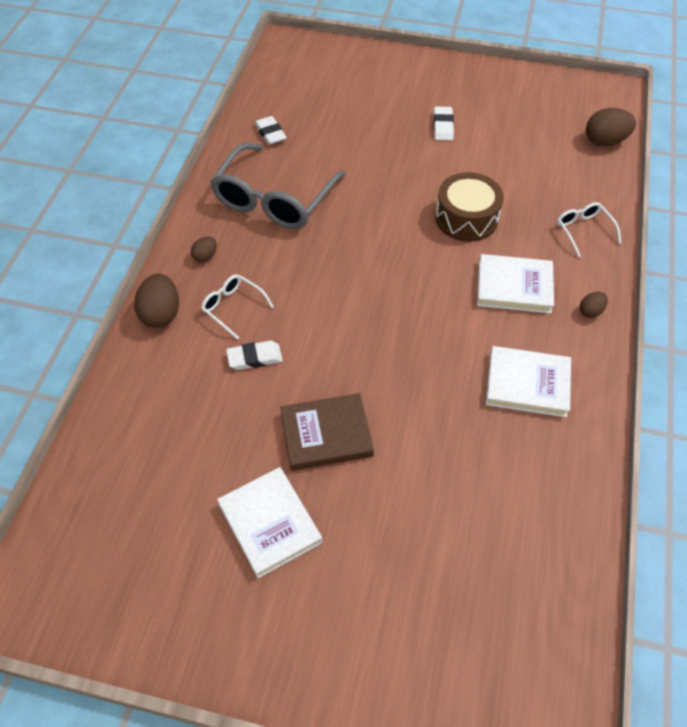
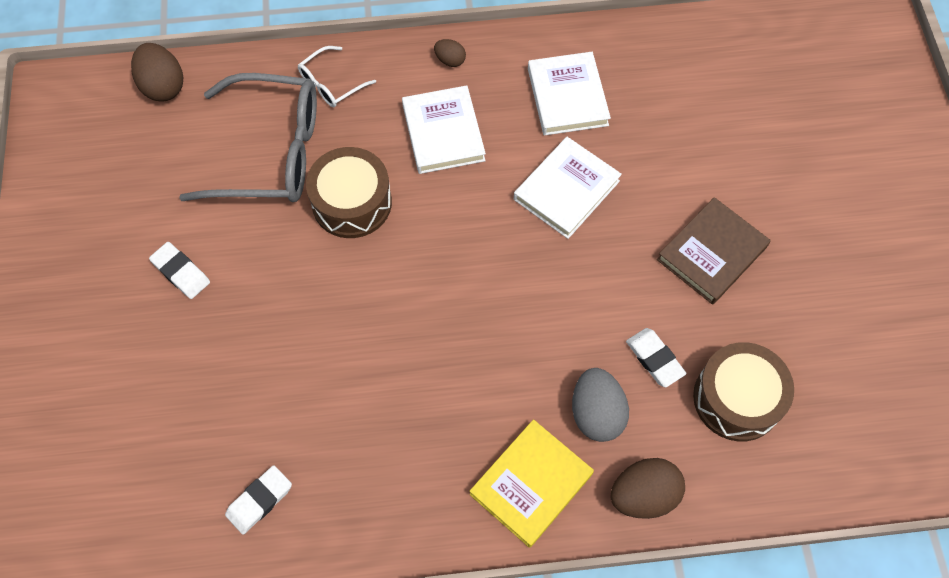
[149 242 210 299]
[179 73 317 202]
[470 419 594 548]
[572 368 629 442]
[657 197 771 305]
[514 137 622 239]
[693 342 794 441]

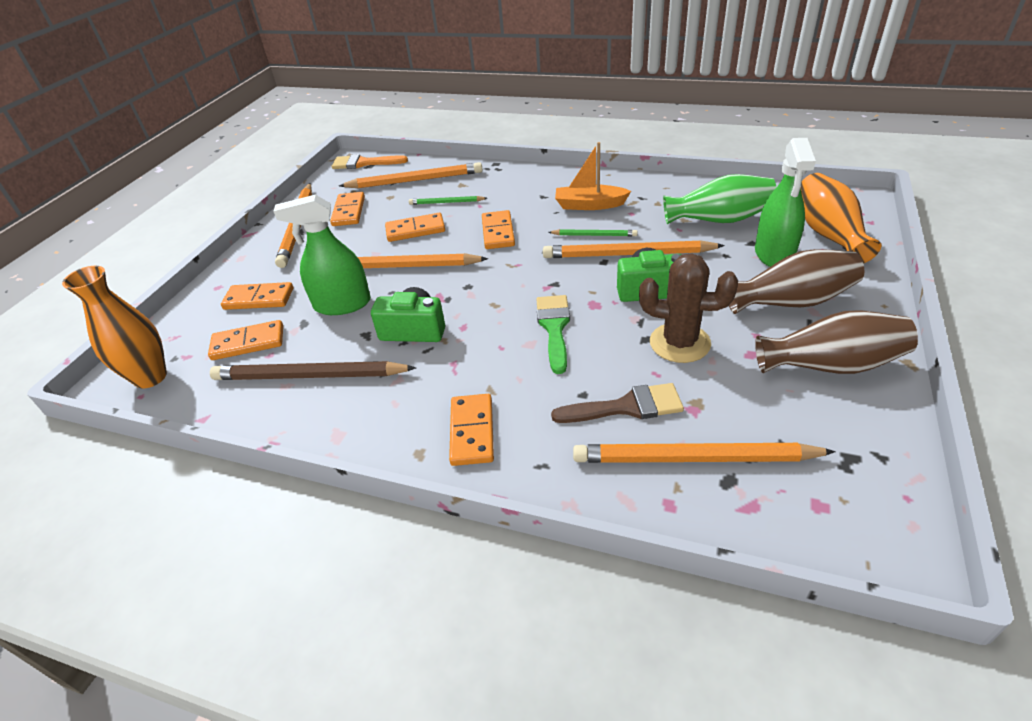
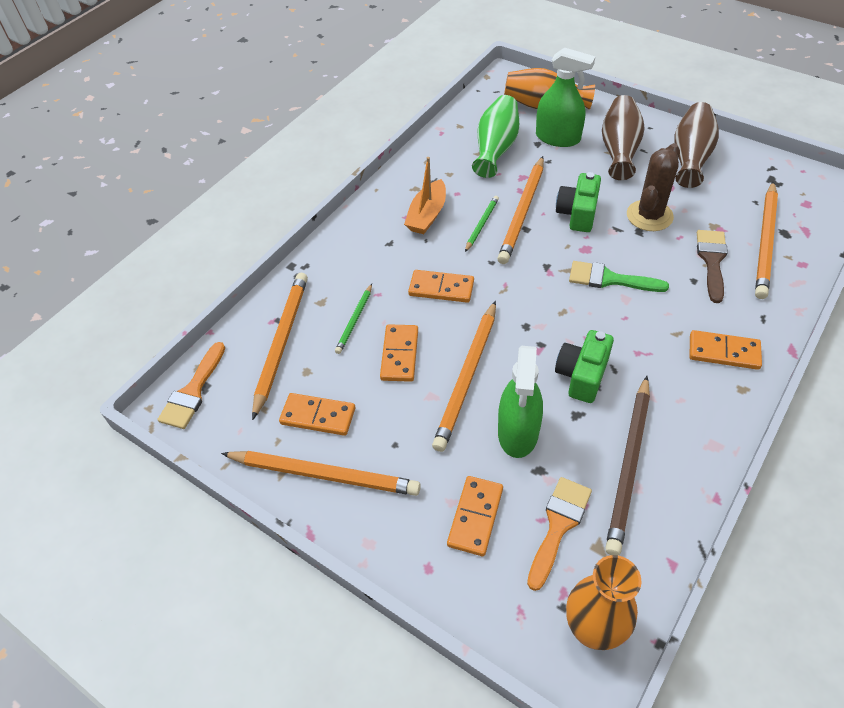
[527 477 592 591]

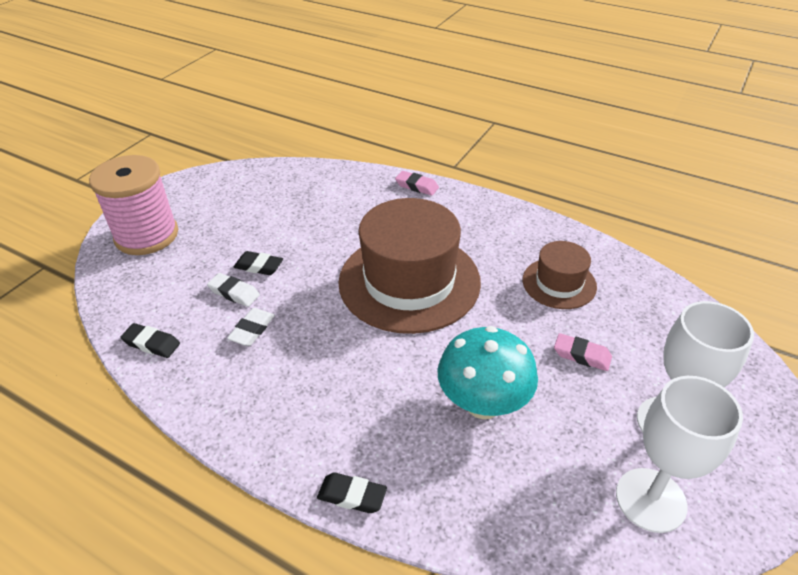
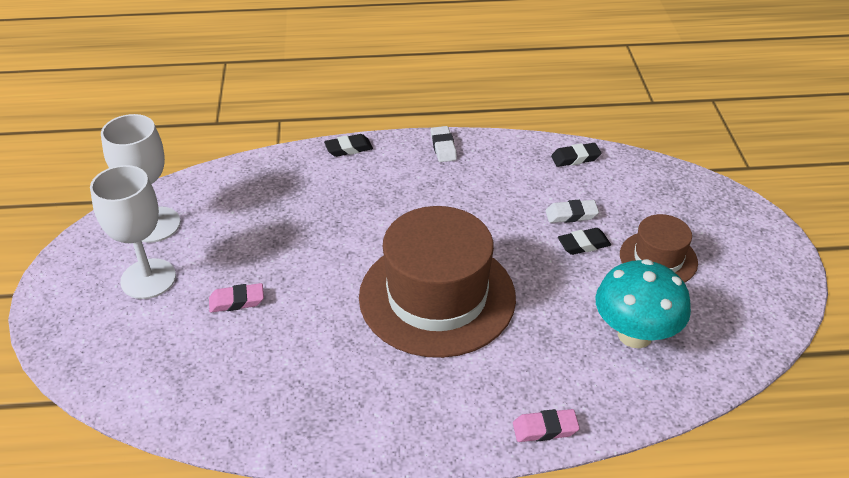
[89 155 178 255] (first image)
[620 214 698 283]
[430 126 457 162]
[595 259 691 348]

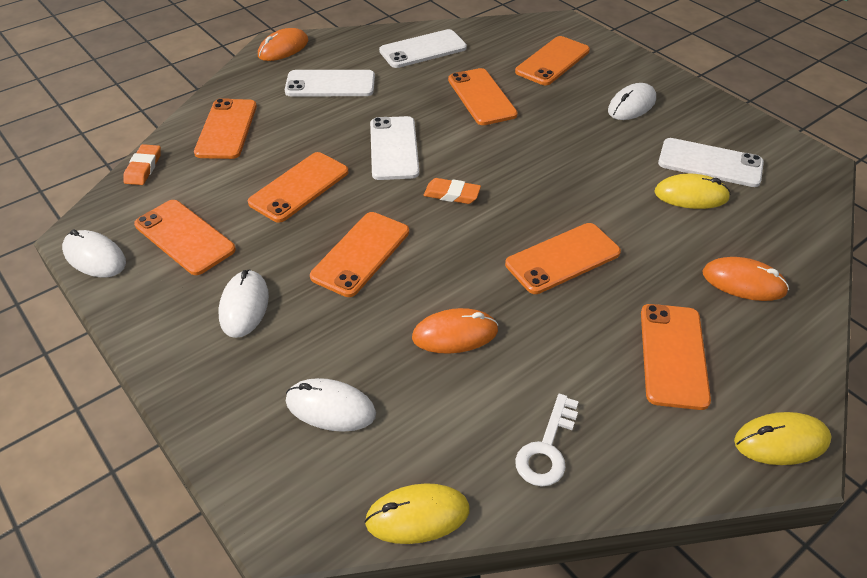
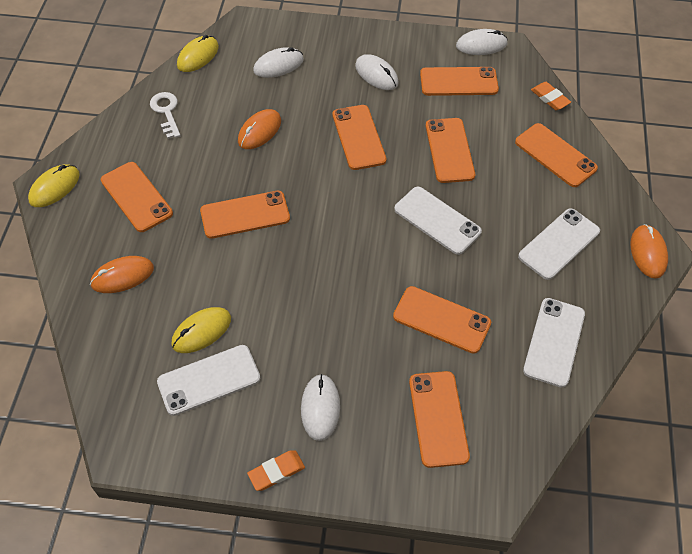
[247 450 305 491]
[200 191 290 239]

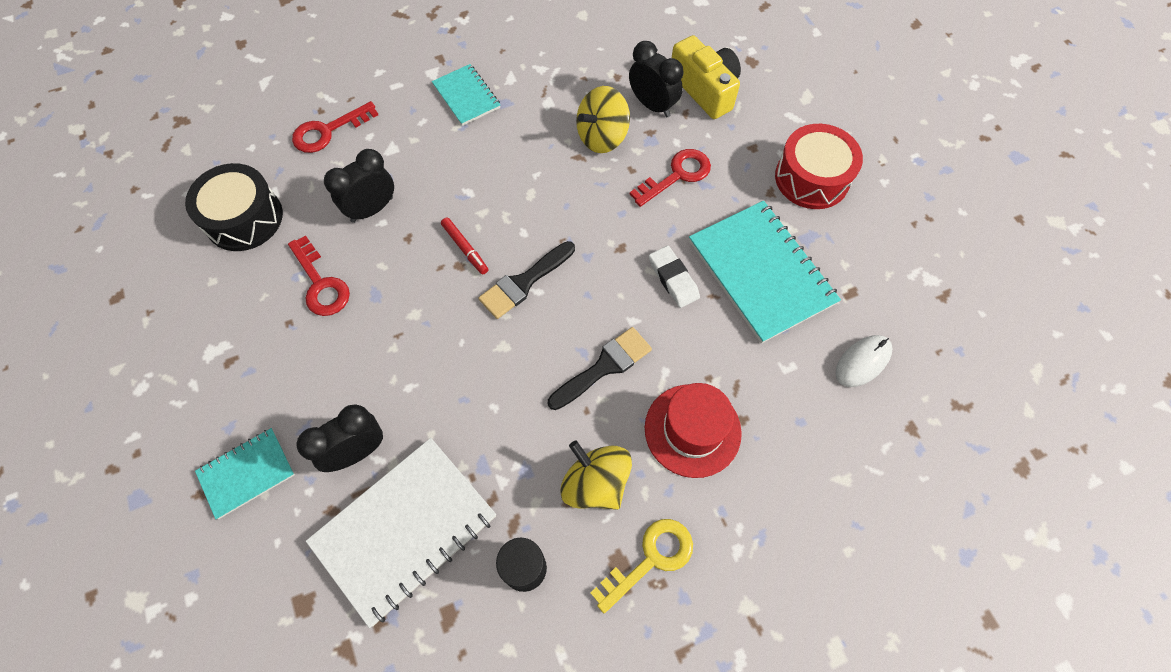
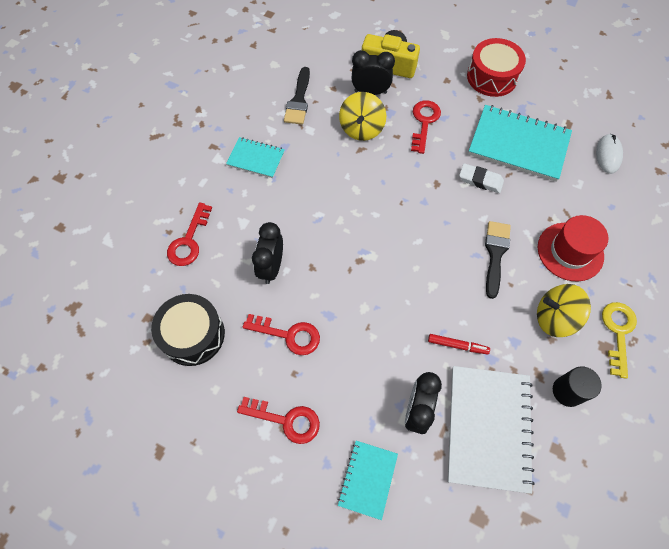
[428 334 490 354]
[284 67 310 125]
[237 397 320 444]

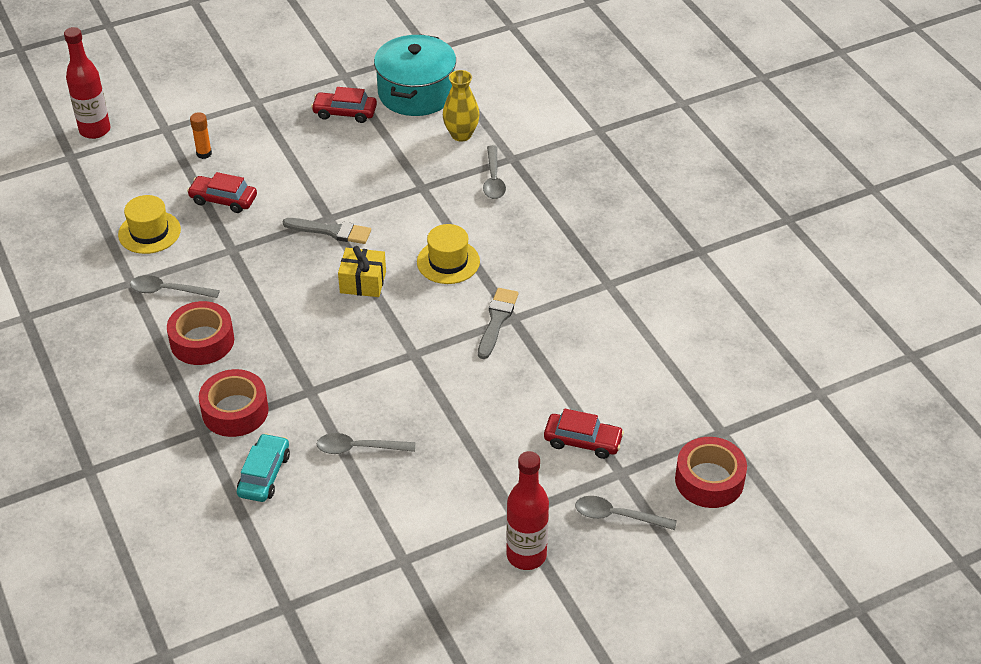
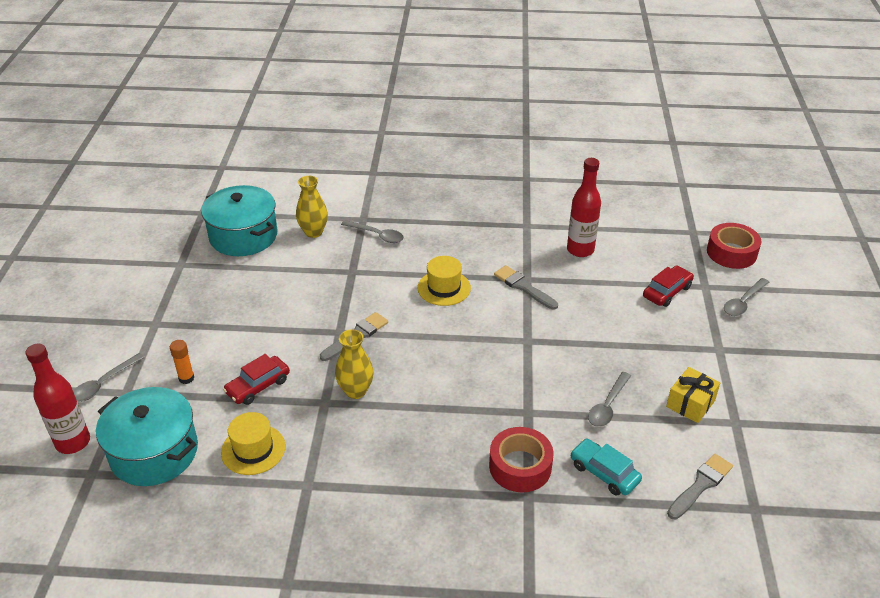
[311 87 377 123] (first image)
[666 367 720 423]
[73 353 145 402]
[167 301 234 365] (first image)
[567 158 601 257]
[335 329 373 399]
[96 387 198 486]
[667 454 733 519]

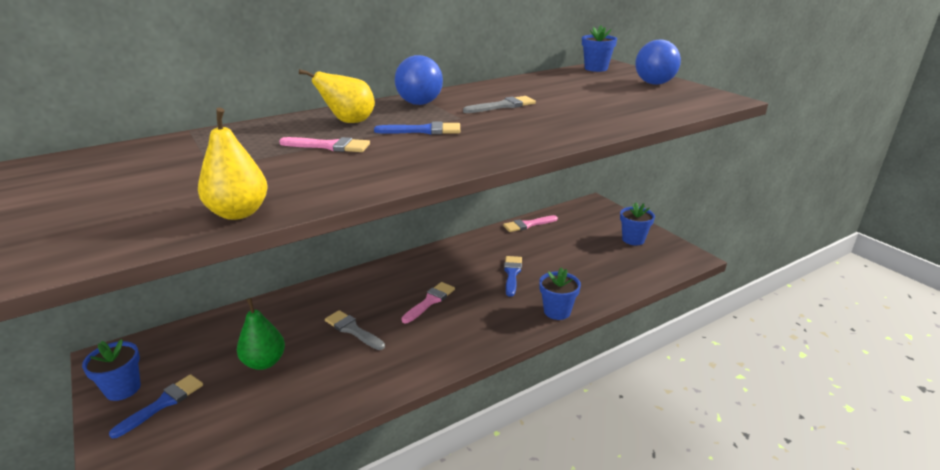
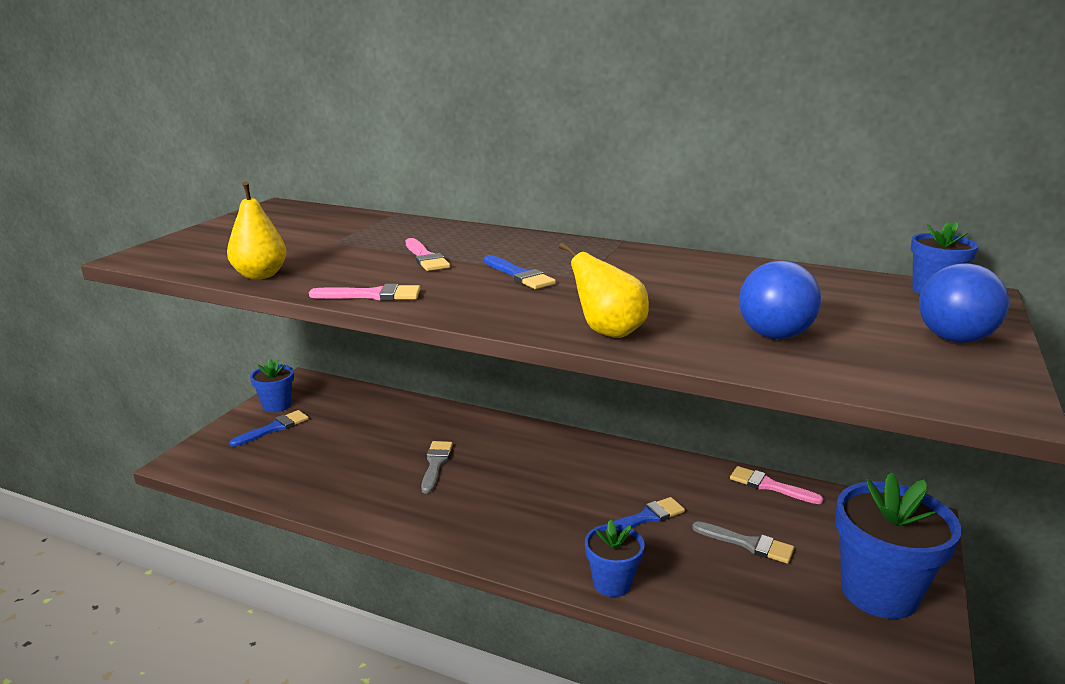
[739 261 821 339]
[559 242 649 338]
[692 521 794 564]
[835 472 962 619]
[309 284 420 301]
[237 298 285 370] (first image)
[229 410 309 447]

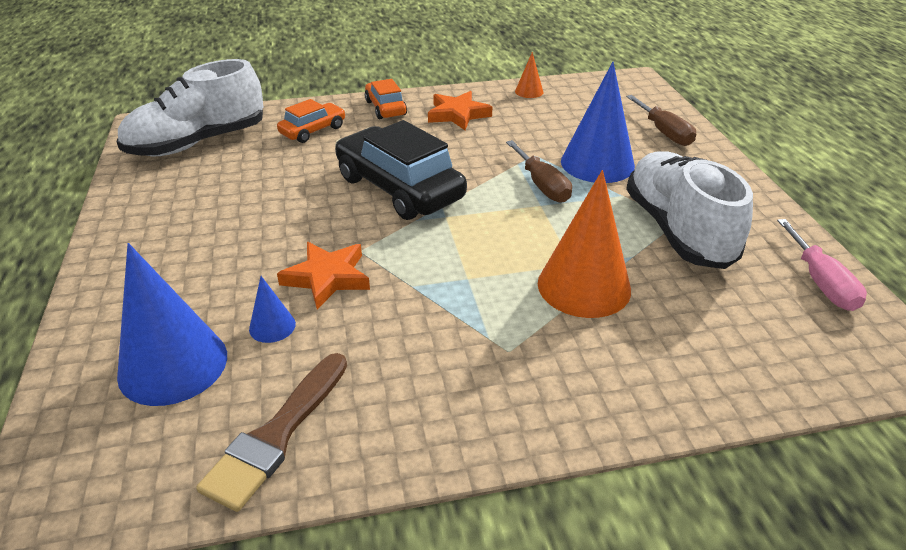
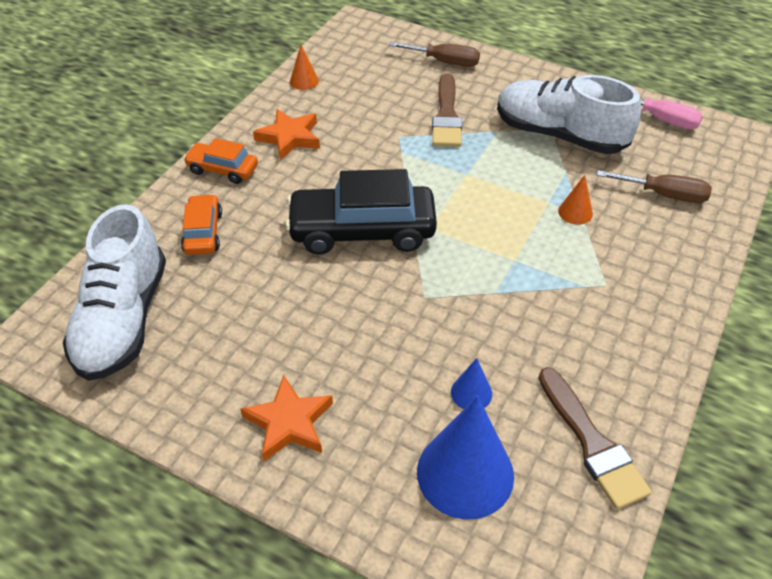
[432 73 462 147]
[597 170 712 203]
[558 175 593 225]
[240 375 333 461]

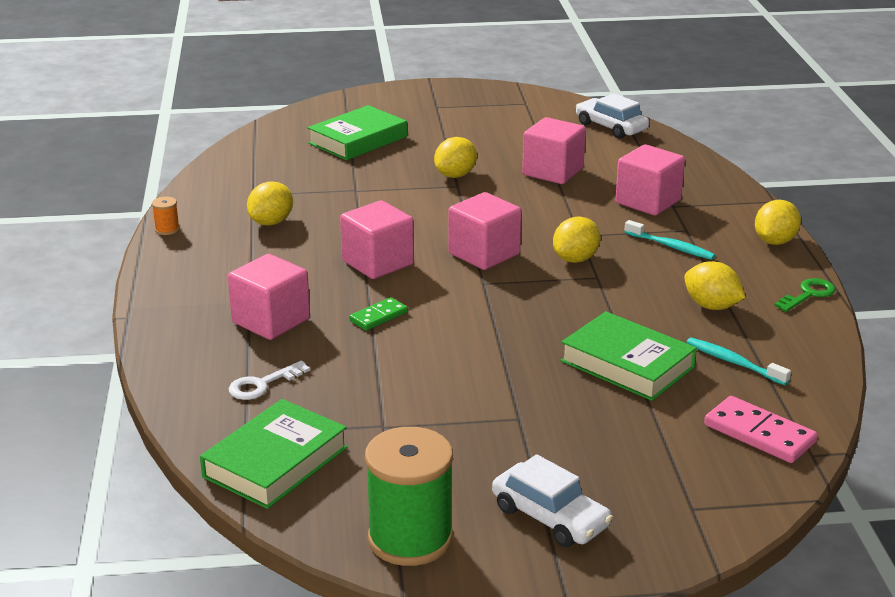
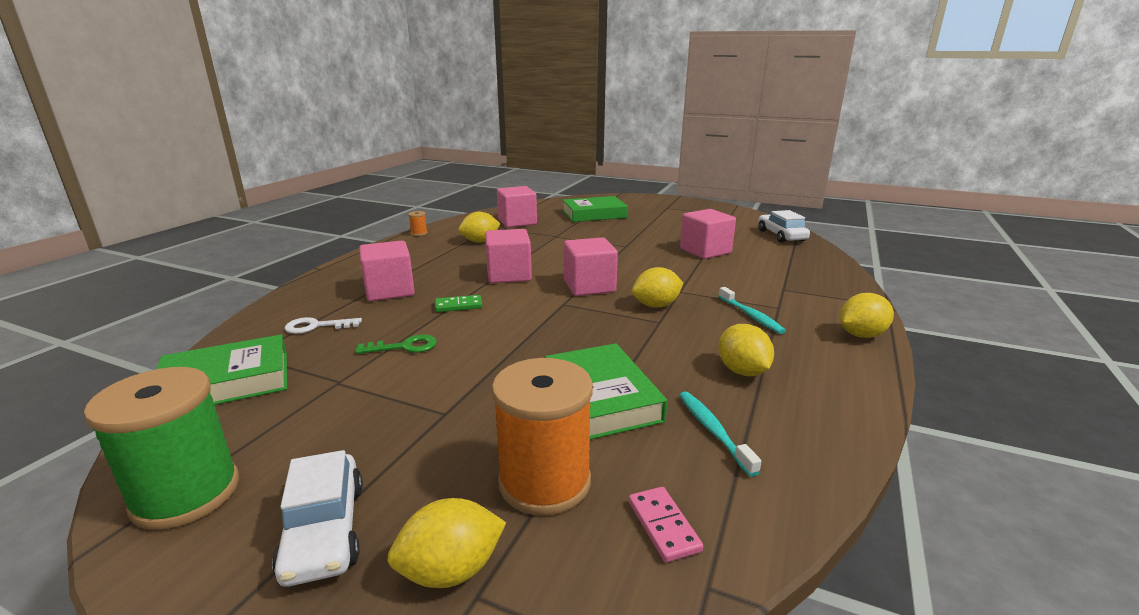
[387 498 506 588]
[497 186 537 227]
[355 334 437 354]
[629 487 703 562]
[492 358 593 515]

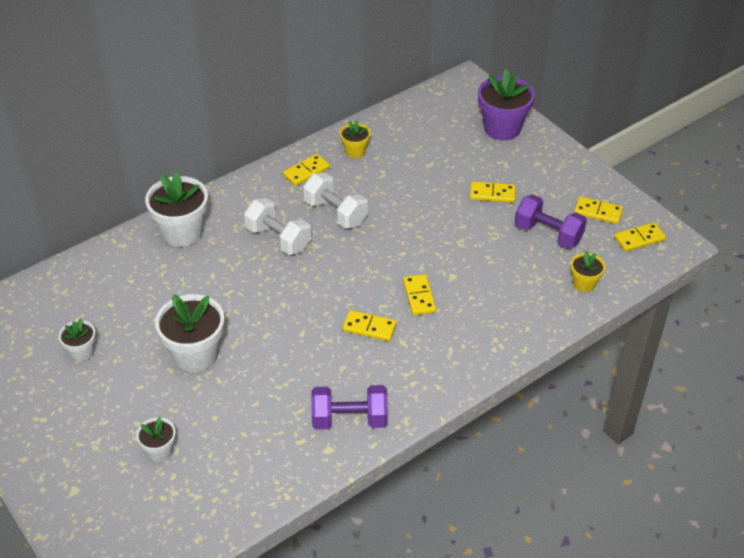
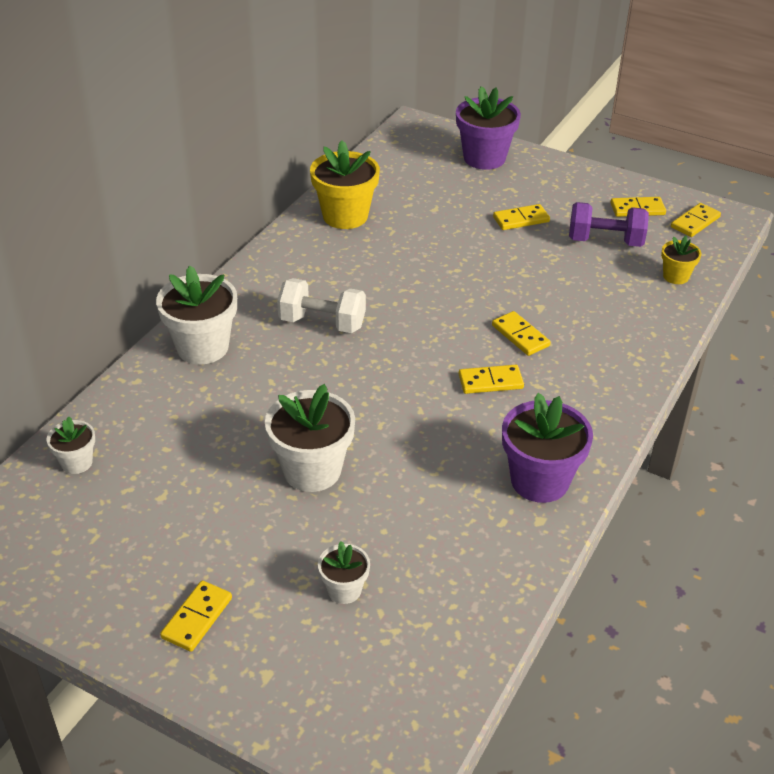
[310 140 380 229]
[160 580 232 652]
[303 172 368 229] (first image)
[47 417 95 474]
[502 393 593 503]

